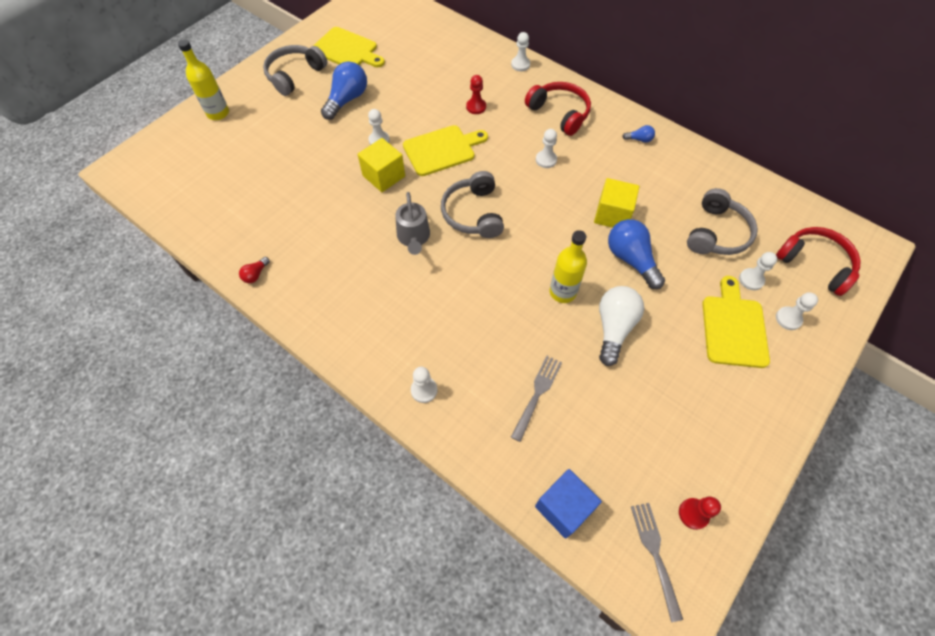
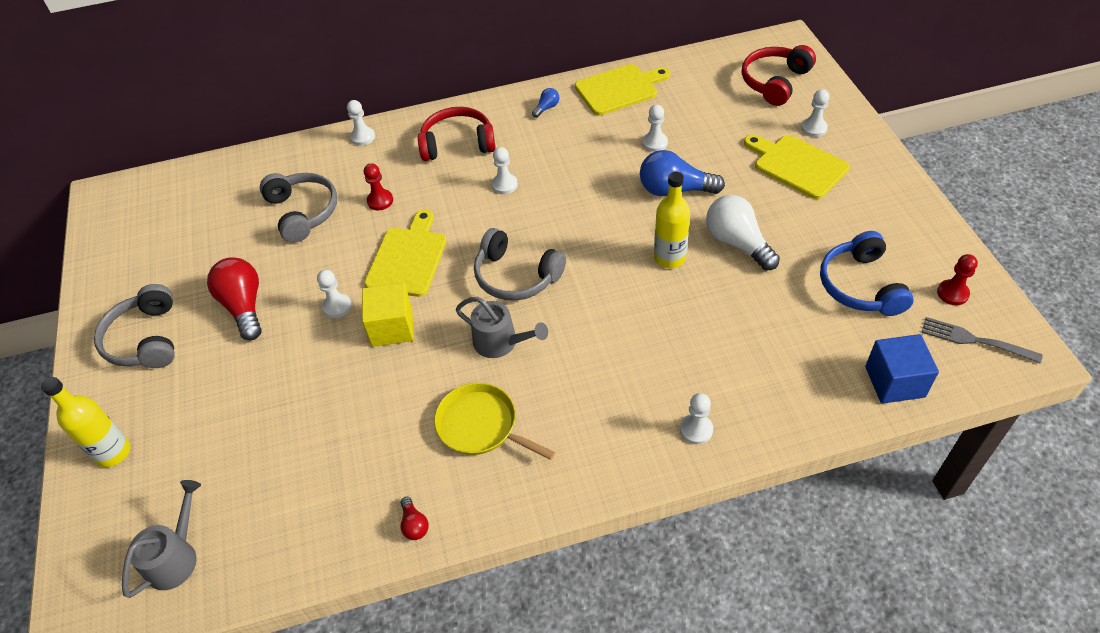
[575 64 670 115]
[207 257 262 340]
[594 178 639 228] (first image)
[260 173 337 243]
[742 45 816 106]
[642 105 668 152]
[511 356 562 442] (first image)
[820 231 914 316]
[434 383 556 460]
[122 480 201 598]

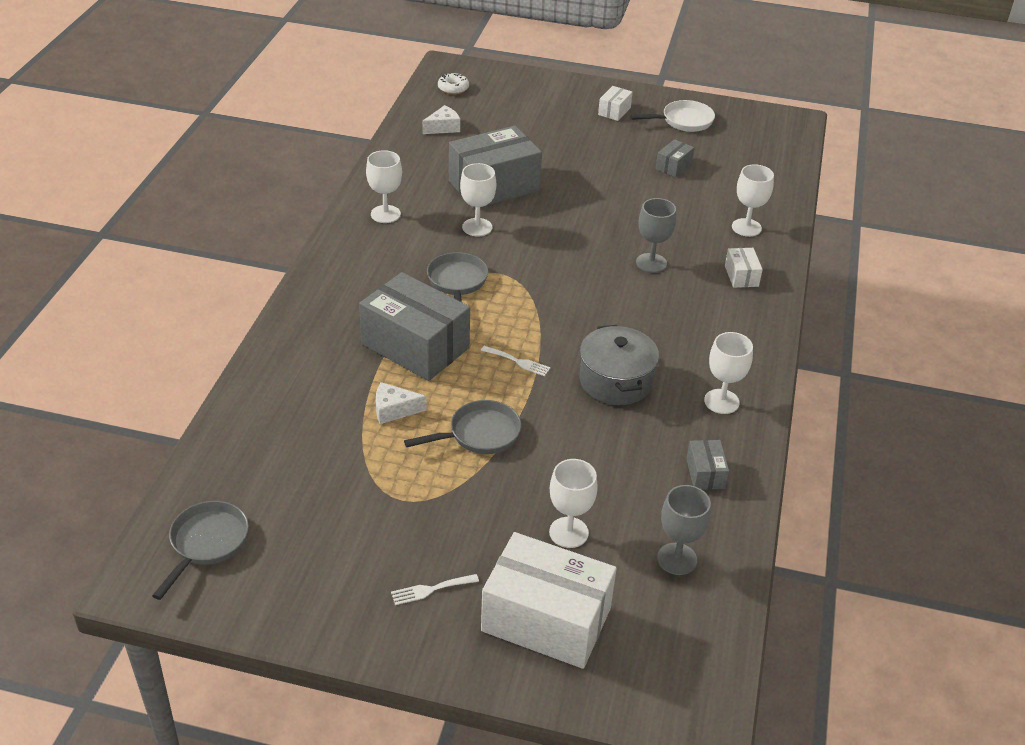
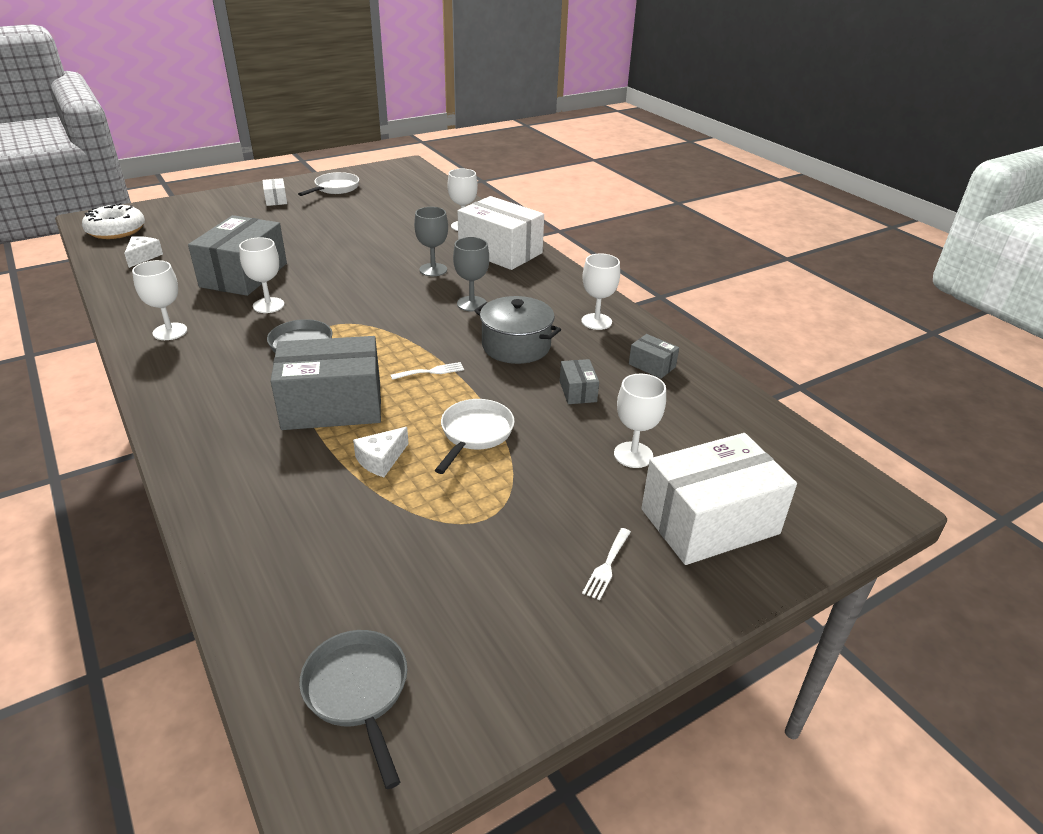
[82 203 145 239]
[560 359 599 404]
[458 196 544 270]
[435 399 515 474]
[453 237 489 311]

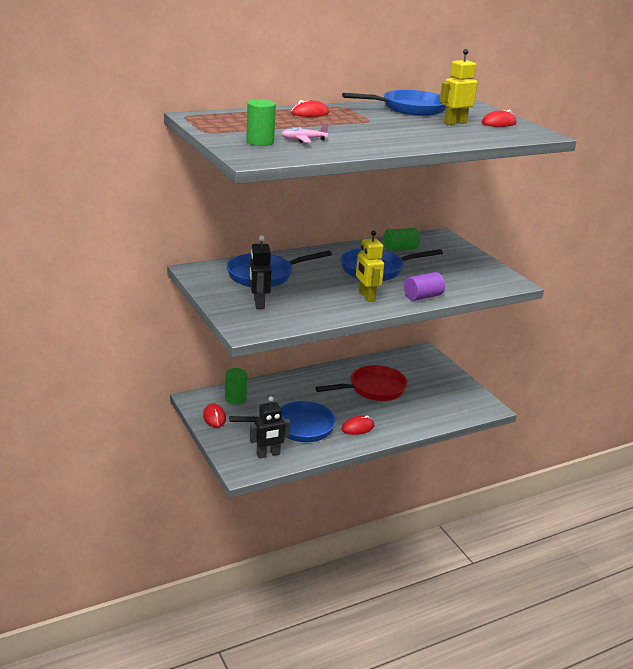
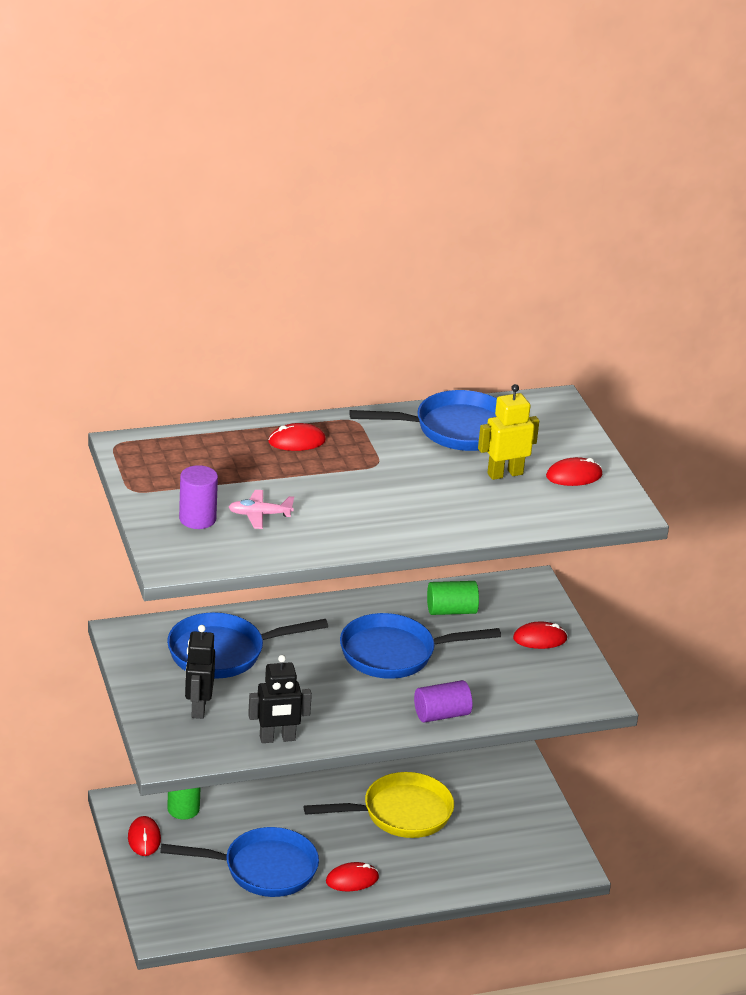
[179 465 218 529]
[356 230 384 302] (first image)
[304 772 454 838]
[248 655 312 743]
[513 622 567 649]

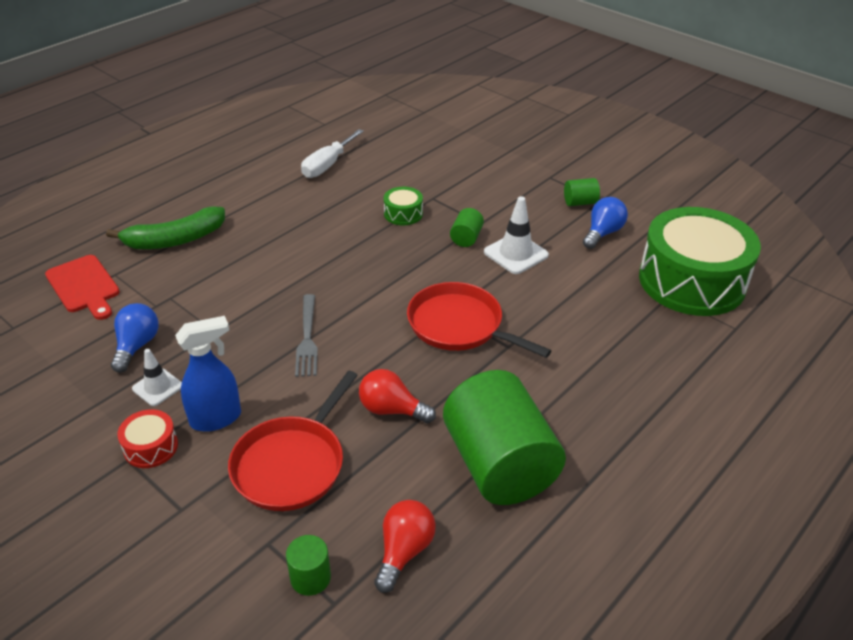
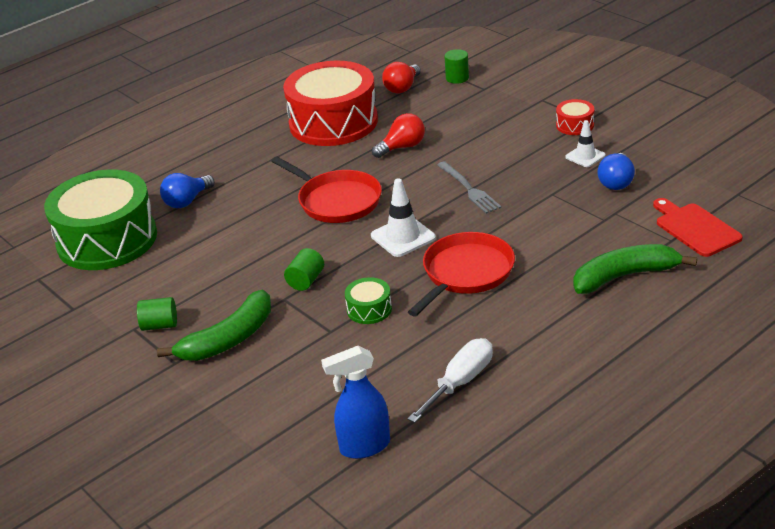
[371 178 436 257]
[160 173 215 208]
[437 161 501 214]
[321 346 390 459]
[372 113 425 158]
[408 232 515 317]
[283 61 378 146]
[157 289 271 361]

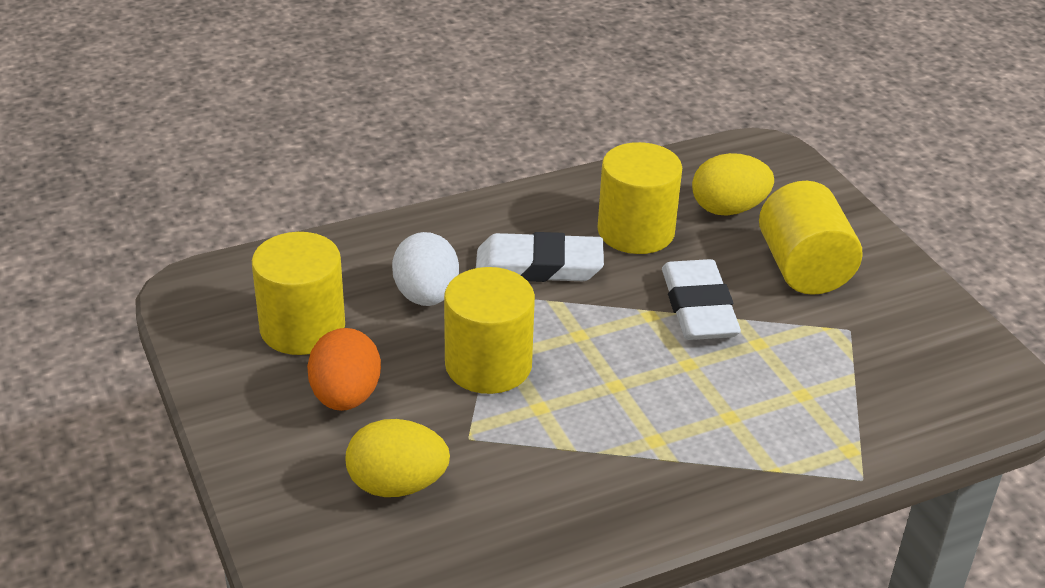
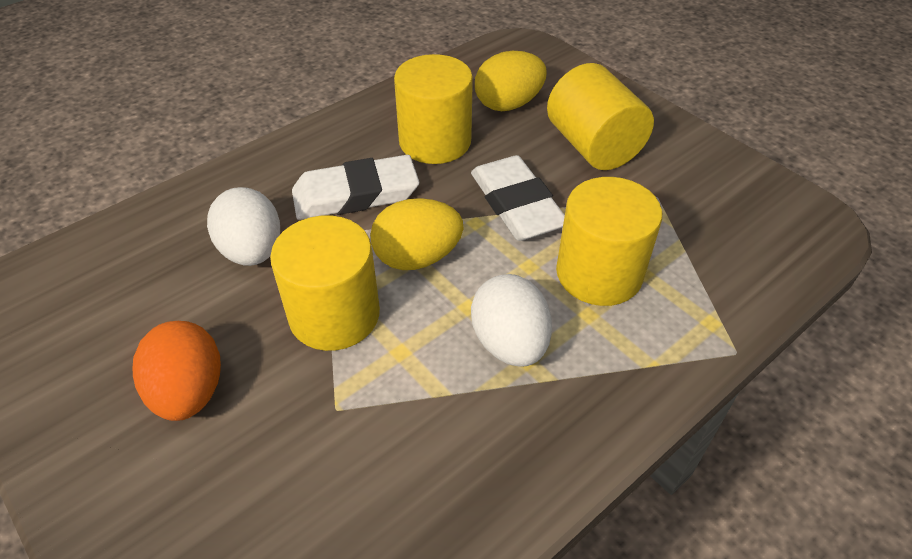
[556 177 662 306]
[370 198 463 270]
[471 274 552 367]

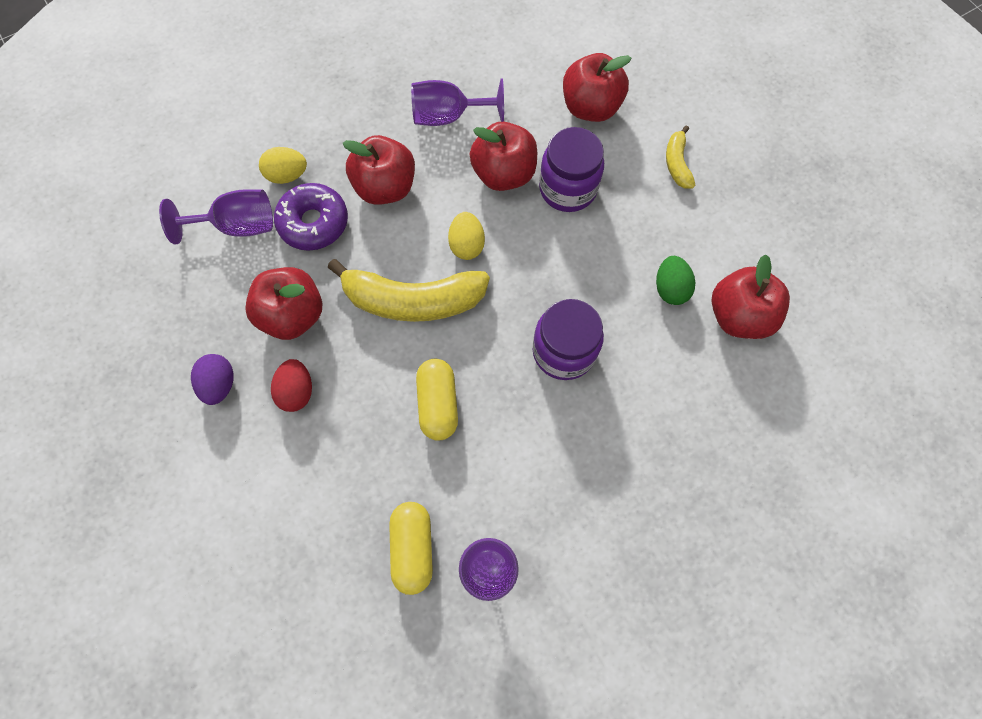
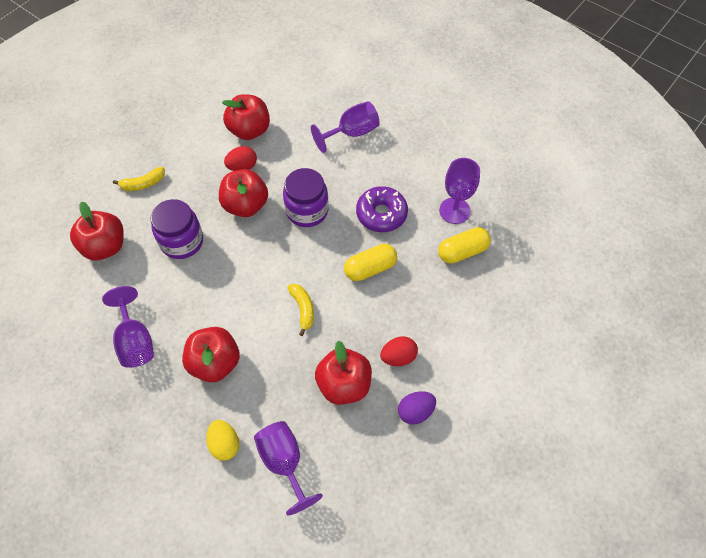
[219 169 268 217]
[356 186 408 232]
[448 212 485 260] (first image)
[224 146 257 171]
[288 284 314 336]
[311 101 380 153]

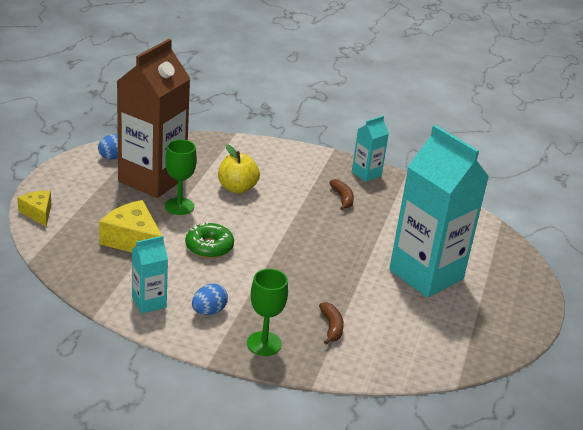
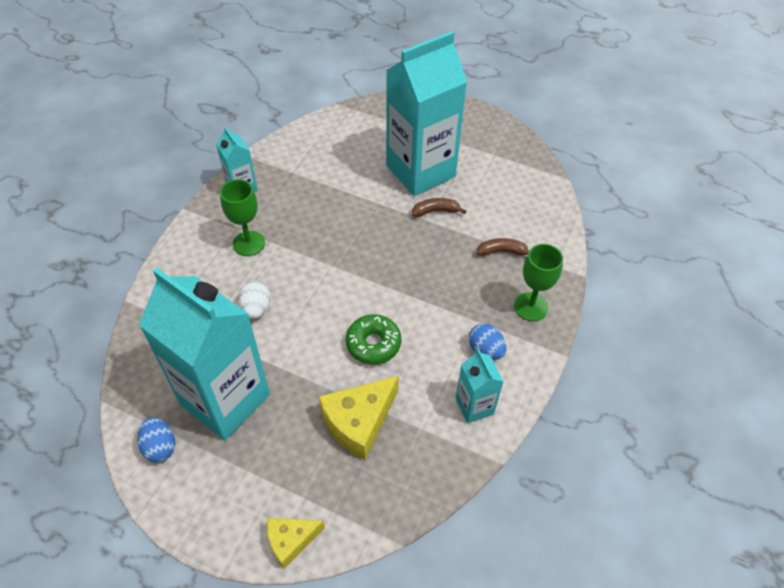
[139 268 270 440]
[220 179 265 256]
[239 282 270 319]
[412 198 466 217]

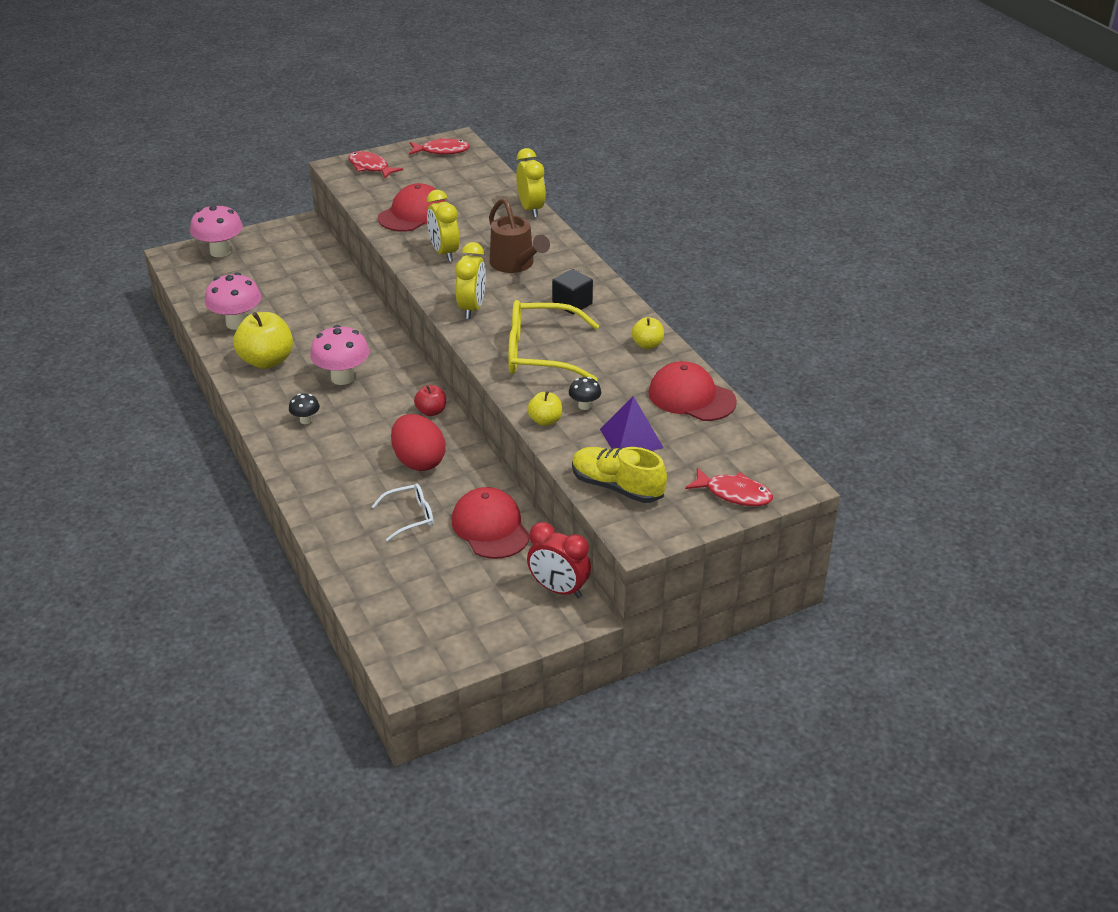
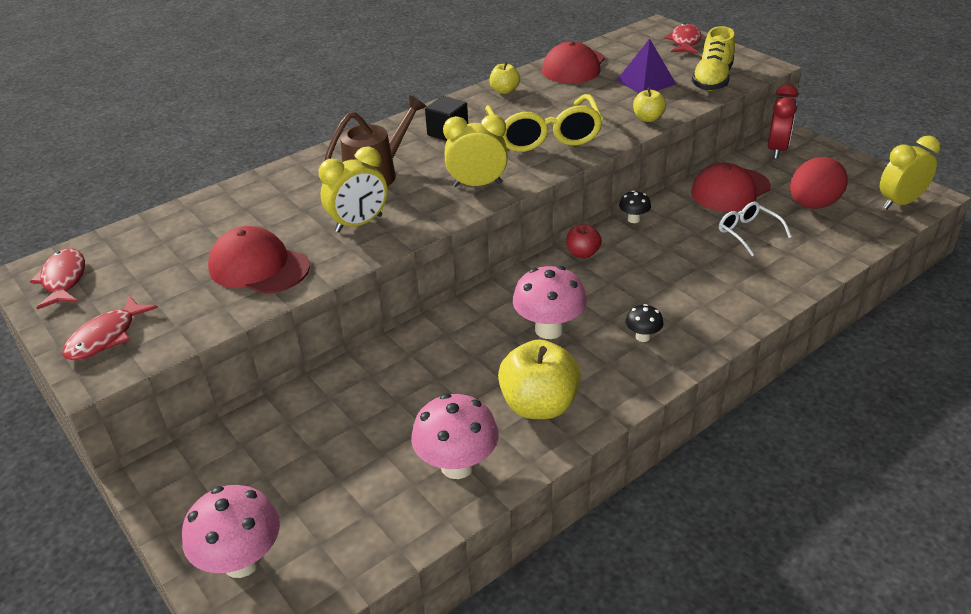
[880 136 941 209]
[619 190 651 223]
[790 157 847 209]

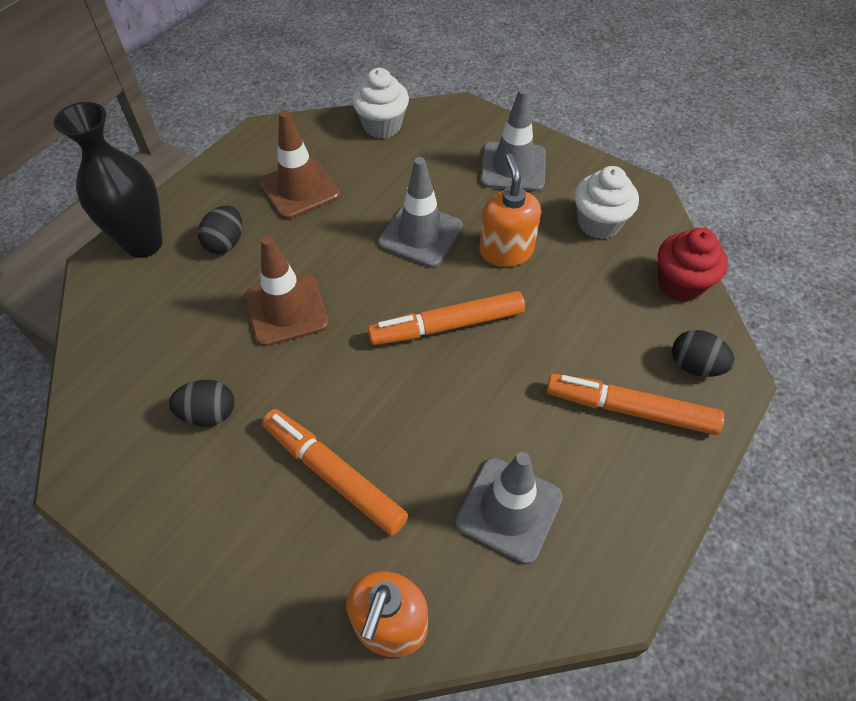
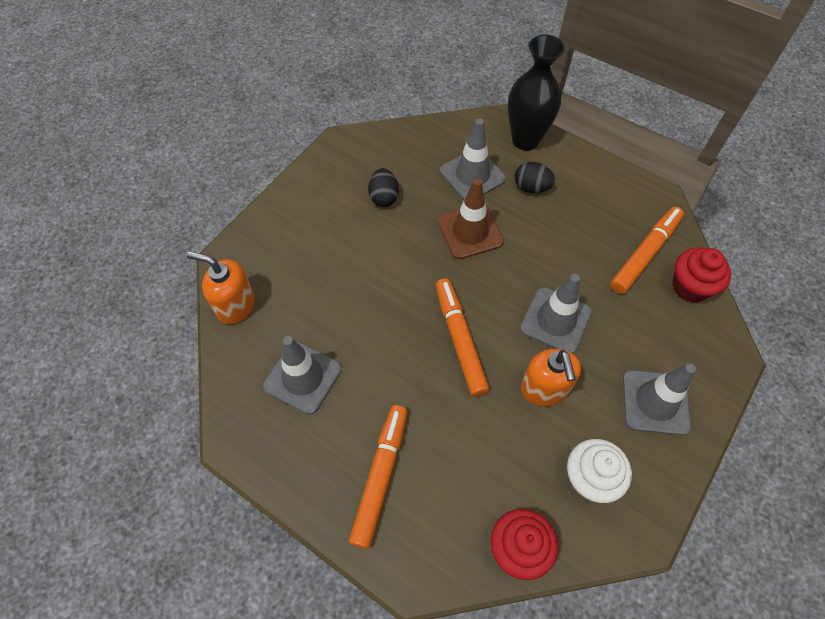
[672 247 731 303]
[259 110 340 219] (first image)
[521 348 581 406]
[672 330 735 377] (first image)
[610 207 684 294]
[440 119 506 200]

